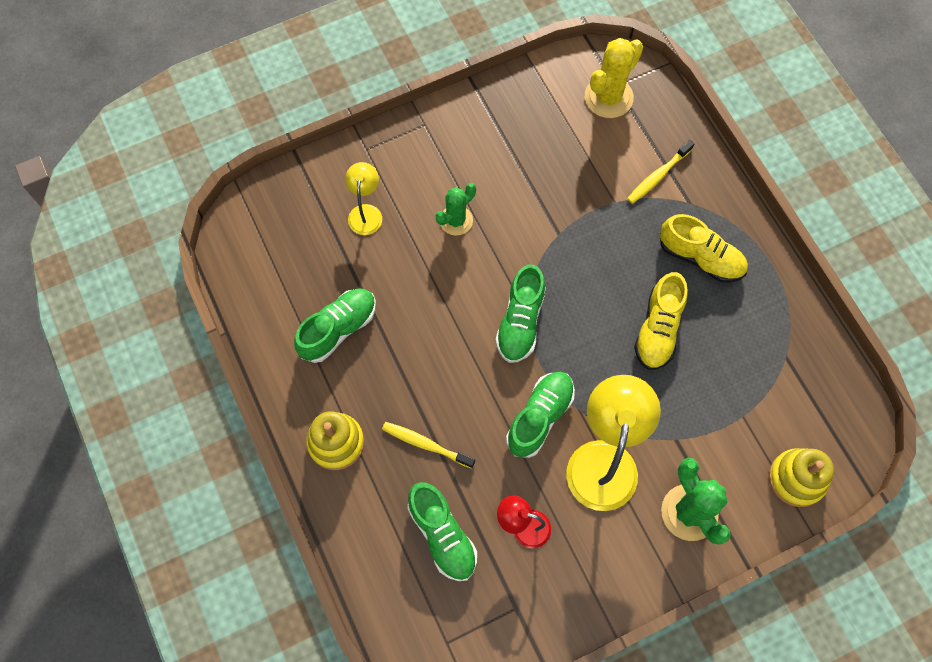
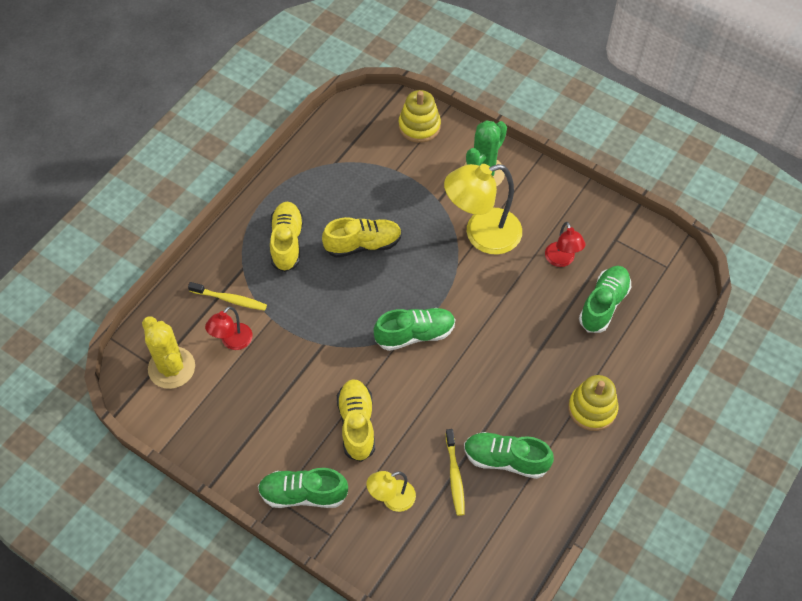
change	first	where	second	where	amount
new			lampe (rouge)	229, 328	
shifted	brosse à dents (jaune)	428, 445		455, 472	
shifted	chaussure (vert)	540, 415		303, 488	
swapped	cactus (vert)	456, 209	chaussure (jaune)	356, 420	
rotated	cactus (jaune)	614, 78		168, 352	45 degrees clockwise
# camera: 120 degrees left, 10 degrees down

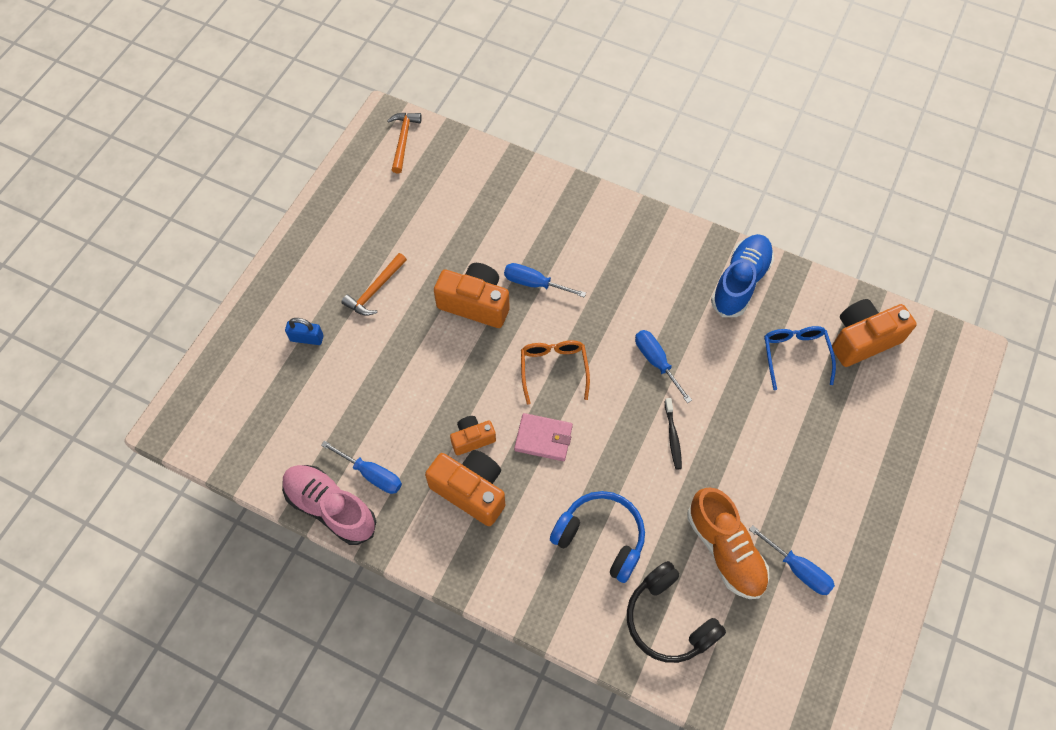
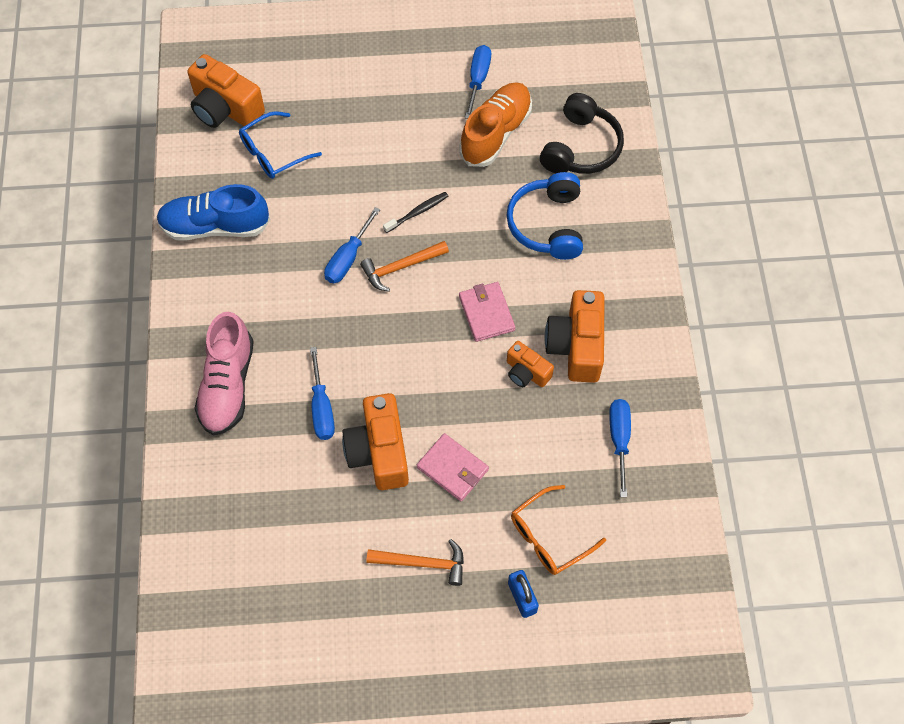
change	first	where	second	where	amount
new			portefeuille (rose)	453, 467	
shifted	chaussure (rose)	329, 505		224, 373	
shifted	marteau (orange)	404, 143		404, 266	
shifted	lunettes (orange)	555, 372		558, 530	
# camera: 120 degrees left, 0 degrees up

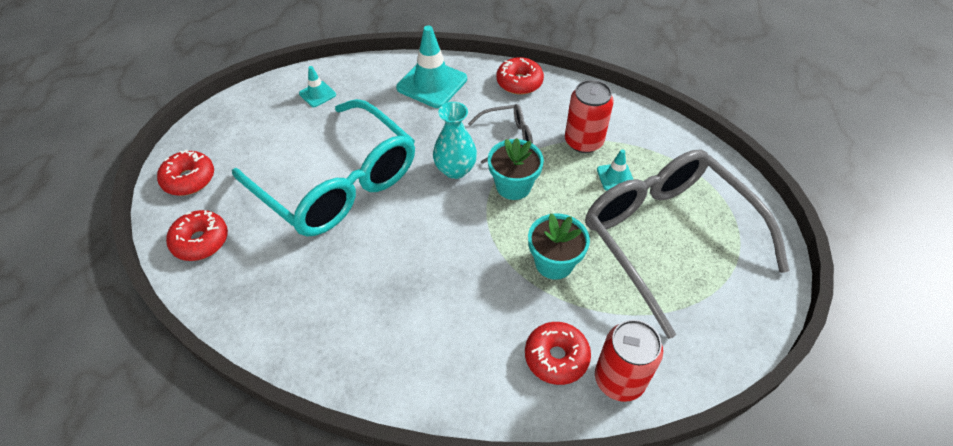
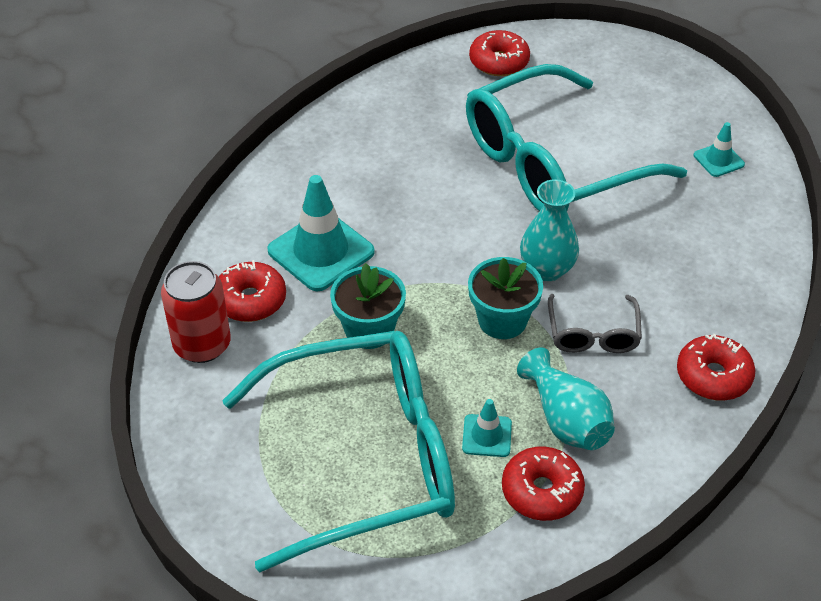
change	first	where	second	where	amount
shifted	beignet (rouge)	185, 173		543, 483	
shifted	cône de chantier (turquoise)	431, 66		321, 233	
swapped	canette (rouge)	589, 116	vase (turquoise)	566, 398	
repainted	lunettes (gris)	687, 244	lunettes (turquoise)	338, 452	
# camera: 105 degrees right, 5 degrees down

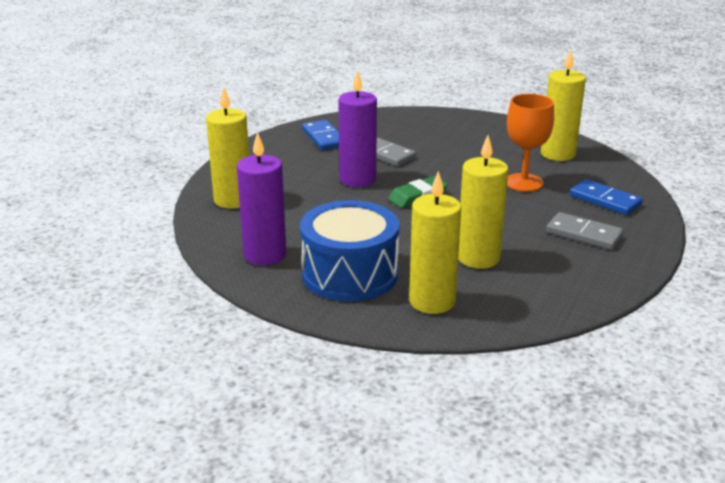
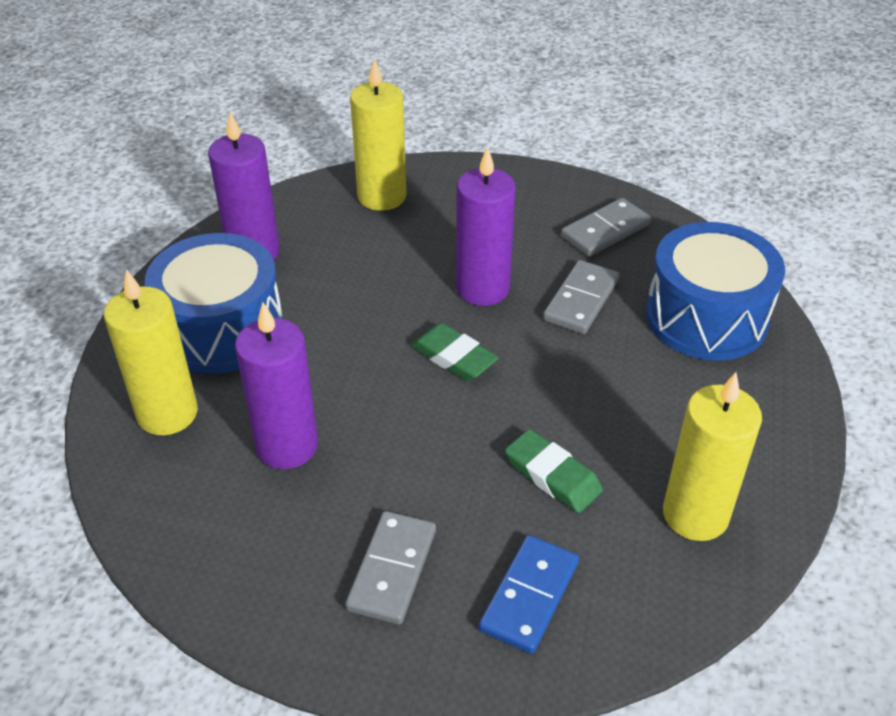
change	first	where	second	where	amount
new			tambour (bleu)	715, 291	
swapped	verre à pied (orange)	530, 143	gomme (vert)	554, 471	
repainted	domino (bleu)	320, 135	domino (gris)	606, 227	
repainted	bougie (jaune)	483, 202	bougie (violet)	276, 385	
# camera: 75 degrees right, 15 degrees up

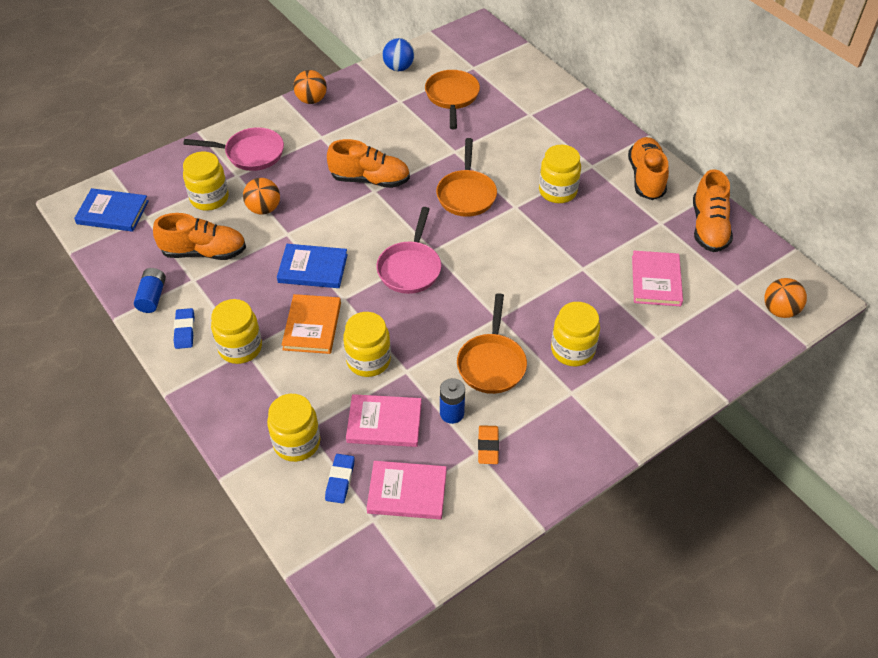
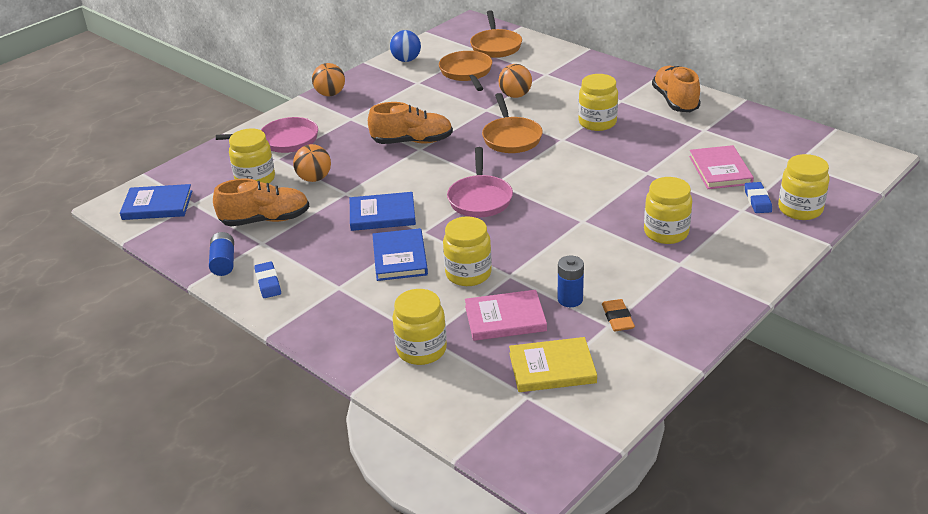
change	first	where	second	where	amount
gone	chaussure (orange)	713, 210			
shifted	bocal (jaune)	236, 331		804, 187	
shifted	gomme (bleu)	340, 479		758, 197	
shifted	poêle (orange)	492, 343		496, 34	
shifted	balle (orange)	785, 298		515, 81	
repainted	livre (orange)	311, 324	livre (bleu)	400, 254	
repainted	livre (rose)	407, 490	livre (jaune)	553, 364	
# camera: 10 degrees left, 15 degrees down

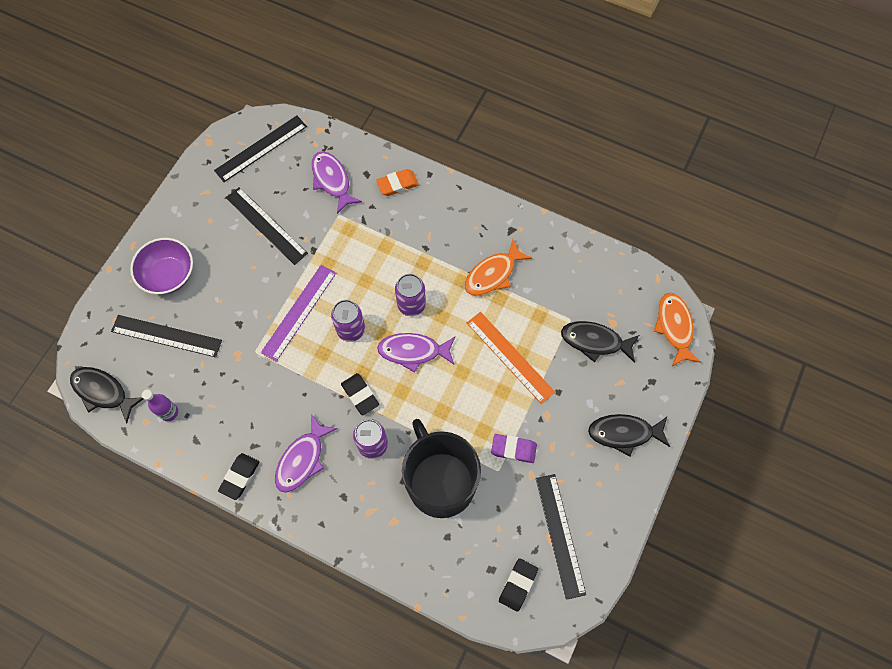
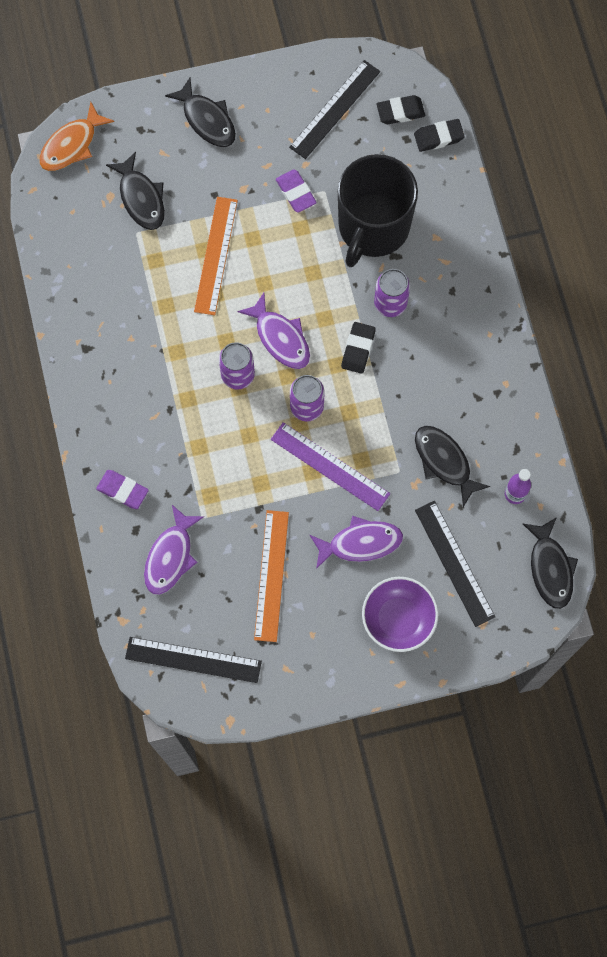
change	first	where	second	where	amount
gone	poisson (orange)	498, 268			
new			poisson (noir)	452, 466	
shifted	gomme (noir)	238, 476		439, 135	
shifted	poisson (violet)	306, 453		356, 542	
repainted	règle (noir)	267, 226	règle (orange)	271, 576	
repainted	gomme (orange)	397, 182	gomme (violet)	122, 489	
rotated	règle (violet)	298, 313		330, 466	45 degrees clockwise
# camera: 130 degrees left, 5 degrees up

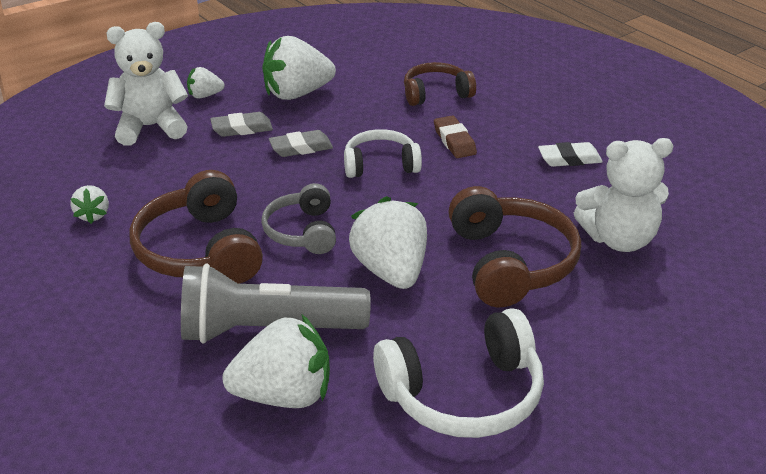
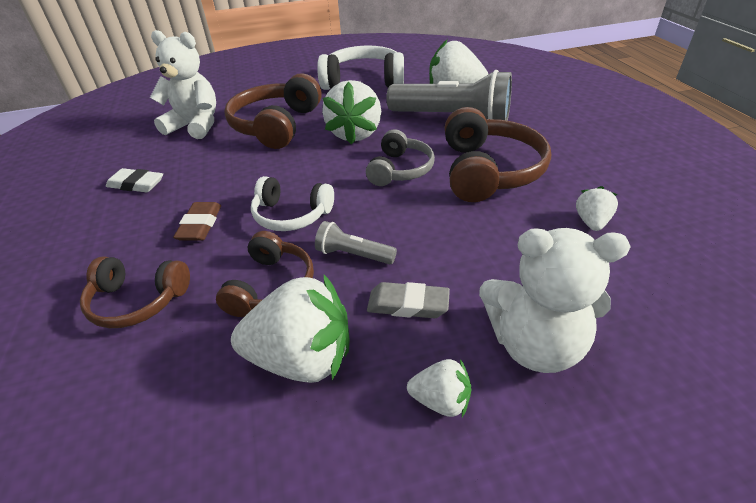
change	first	where	second	where	amount
new			casque audio (marron)	265, 274	
swapped	gomme (gris)	301, 143	lampe de poche (gris)	356, 242	
# camera: 155 degrees left, 5 degrees up

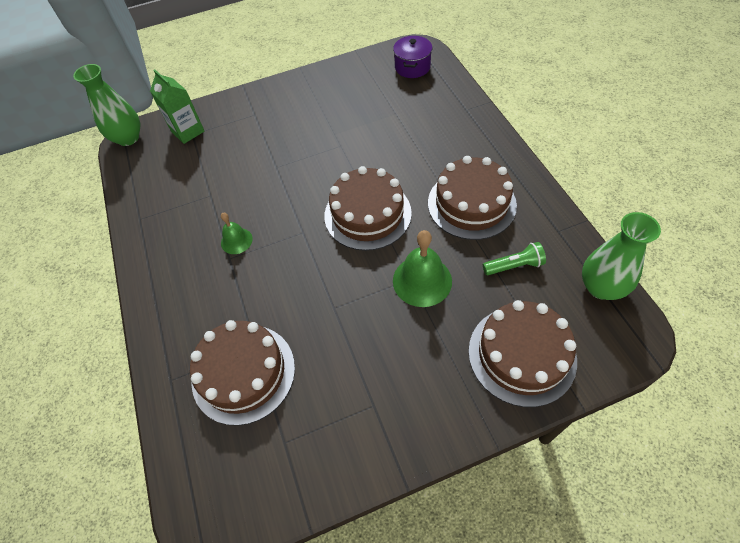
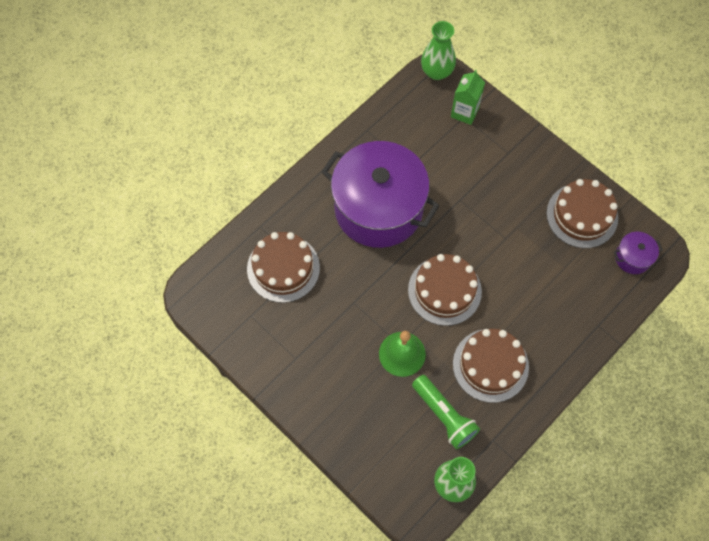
change	first	where	second	where	amount
shifted	gâteau (marron)	522, 353		582, 213	
swapped	cloche (vert)	237, 233	marmite (violet)	380, 194	
scaled	lampe de poche (vert)	514, 258		446, 412	x1.64
# camera: 60 degrees right, 10 degrees up

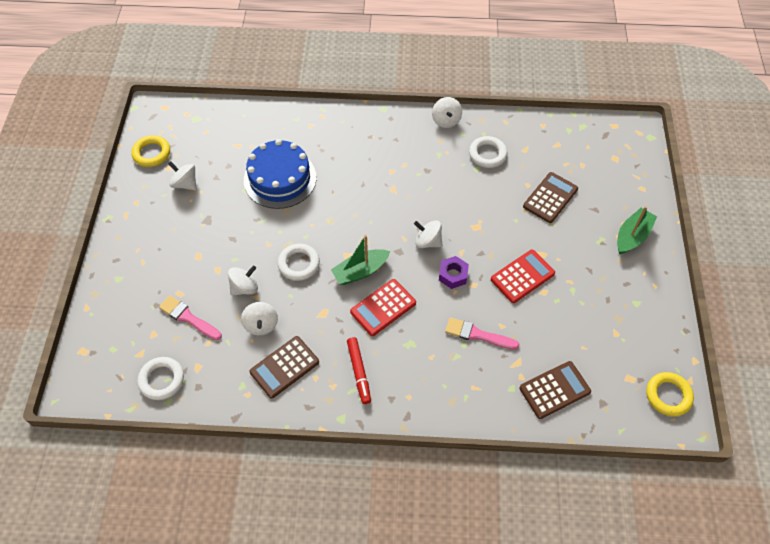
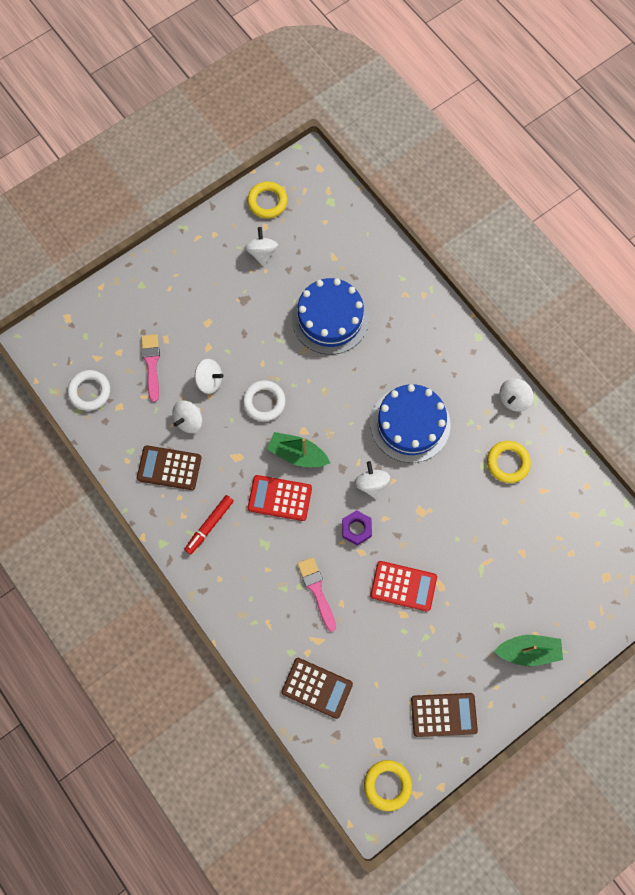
change	first	where	second	where	amount
new			gâteau (bleu)	410, 423	
shifted	calculatrice (marron)	550, 197		444, 715	
repainted	anneau (blanc)	488, 152	anneau (jaune)	509, 462	
# camera: 50 degrees right, 15 degrees up

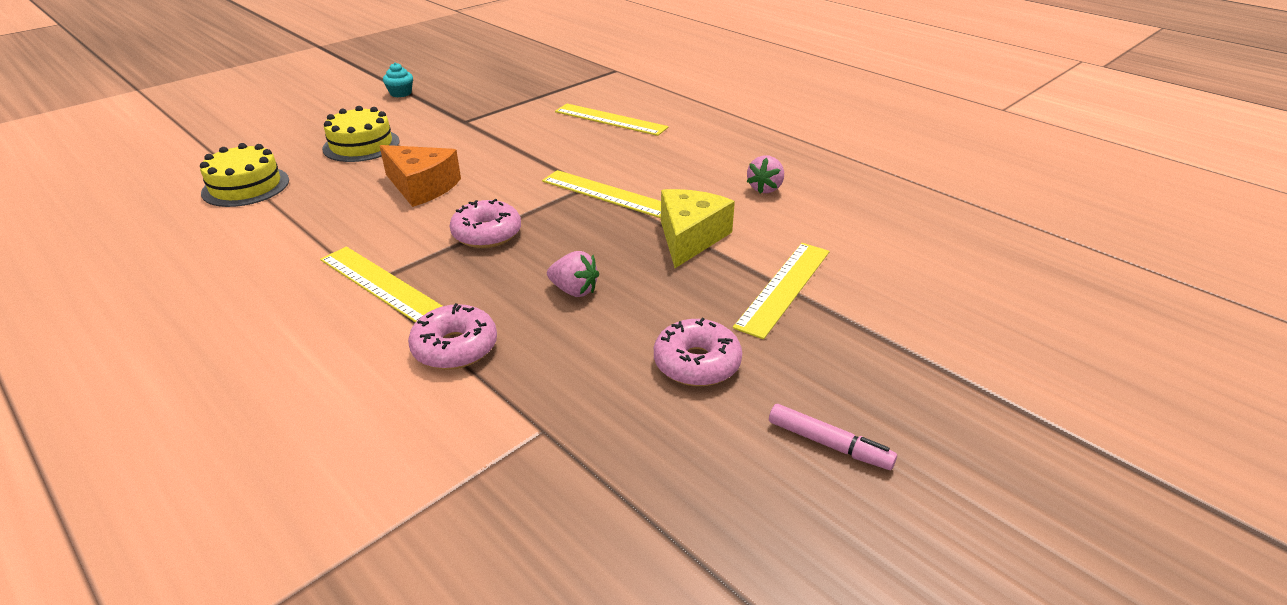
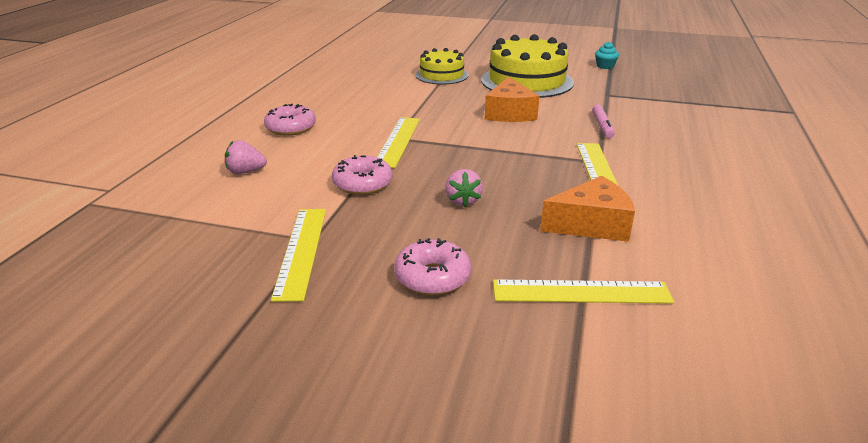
change	first	where	second	where	amount
shifted	beignet (rose)	485, 223		290, 120	
shifted	règle (jaune)	612, 120		298, 255	
shifted	fraise (rose)	765, 174		246, 157	
shifted	feutre (rose)	833, 437		603, 121	
repainted	fromage (jaune)	698, 228	fromage (orange)	587, 209	
scaled	gâteau (jaune)	361, 134		527, 66	x1.68
# camera: 60 degrees right, 5 degrees down

